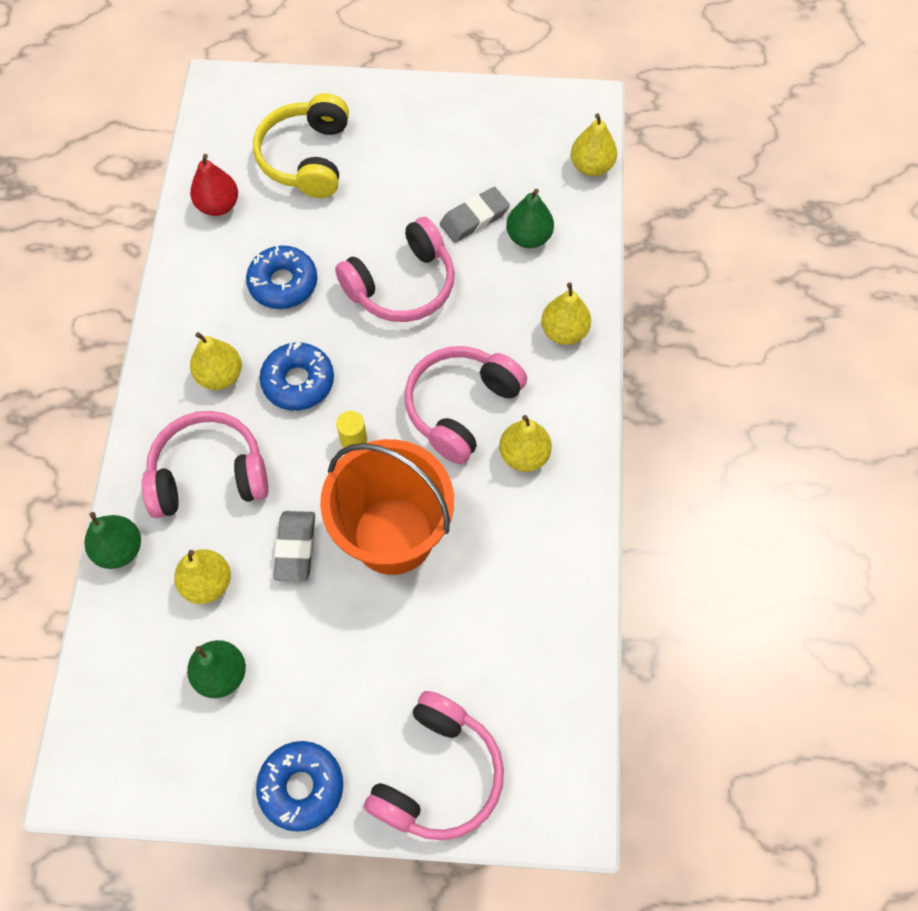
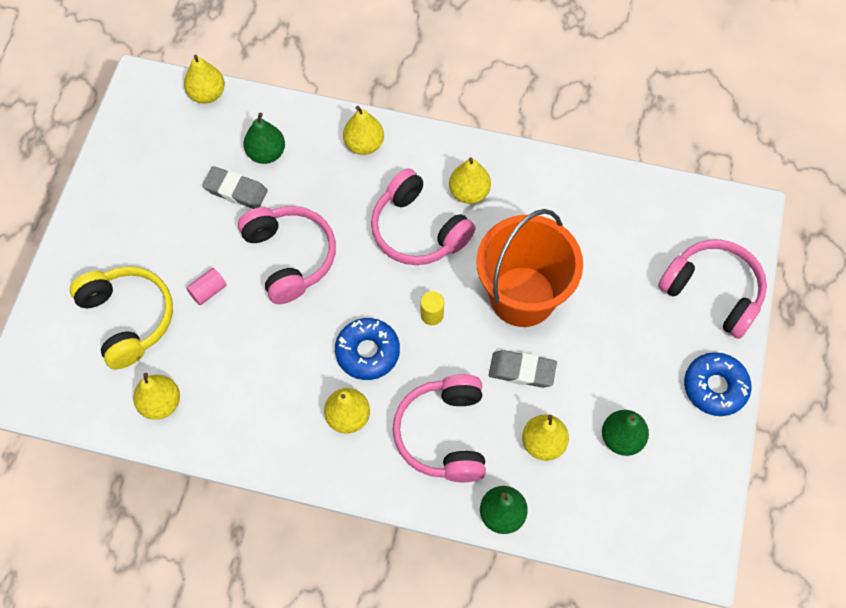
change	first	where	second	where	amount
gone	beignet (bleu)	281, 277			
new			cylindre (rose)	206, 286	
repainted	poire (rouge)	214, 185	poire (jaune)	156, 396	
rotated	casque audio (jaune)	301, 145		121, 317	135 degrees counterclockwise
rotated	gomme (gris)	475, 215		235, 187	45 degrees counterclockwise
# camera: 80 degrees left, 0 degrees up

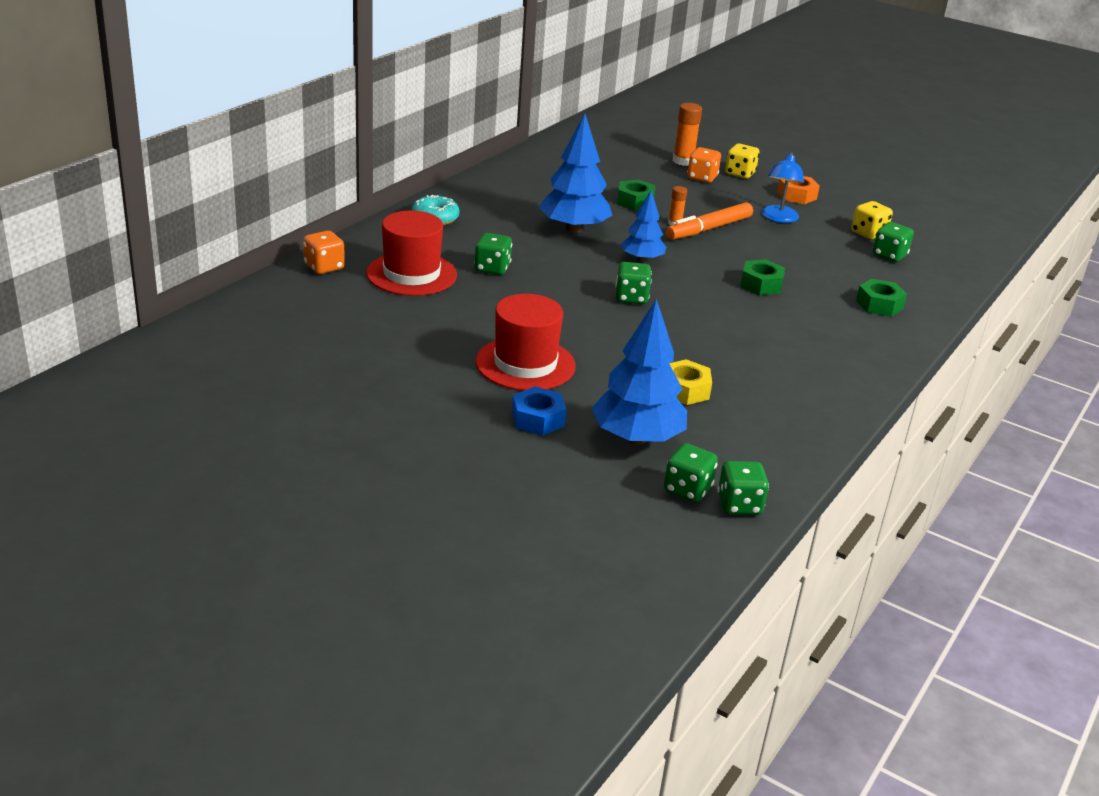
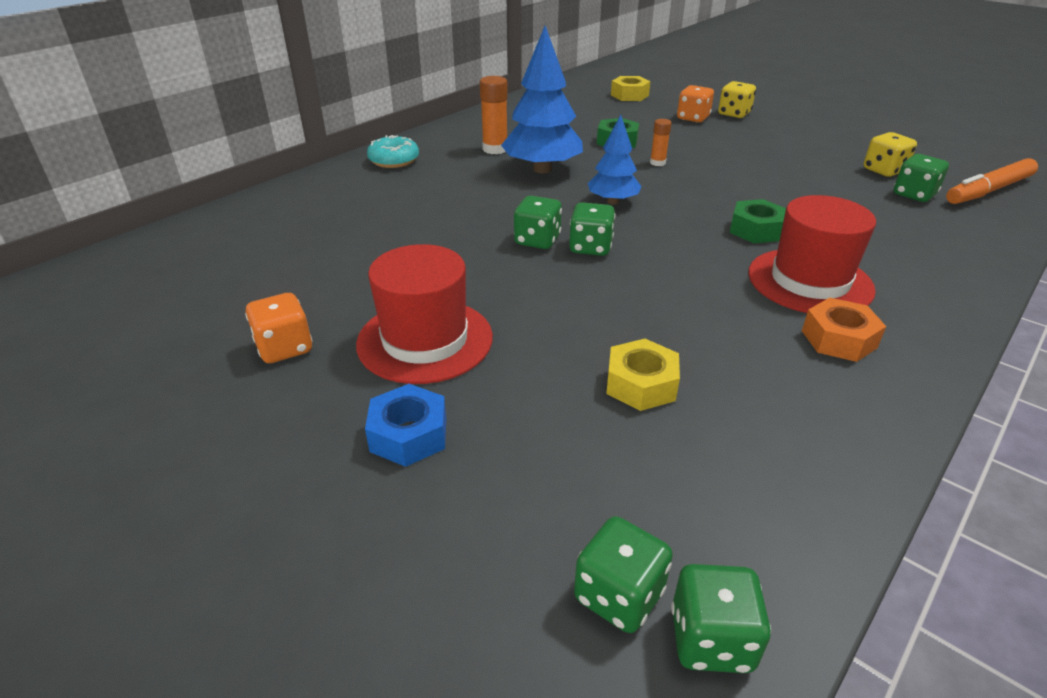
change	first	where	second	where	amount
gone	arbre (bleu)	639, 372			
gone	lampe (bleu)	783, 187			
gone	écrou (vert)	881, 297			
new			écrou (jaune)	631, 88	
shifted	dé (orange)	324, 252		278, 328	
shifted	chapeau (rouge)	411, 253		812, 254	
shifted	dé (vert)	493, 254		538, 222	
shifted	feutre (orange)	709, 221		992, 181	
shifted	bâton de colle (orange)	687, 134		494, 115	
shifted	écrou (orange)	798, 190		844, 330	
# camera: 10 degrees right, 5 degrees up

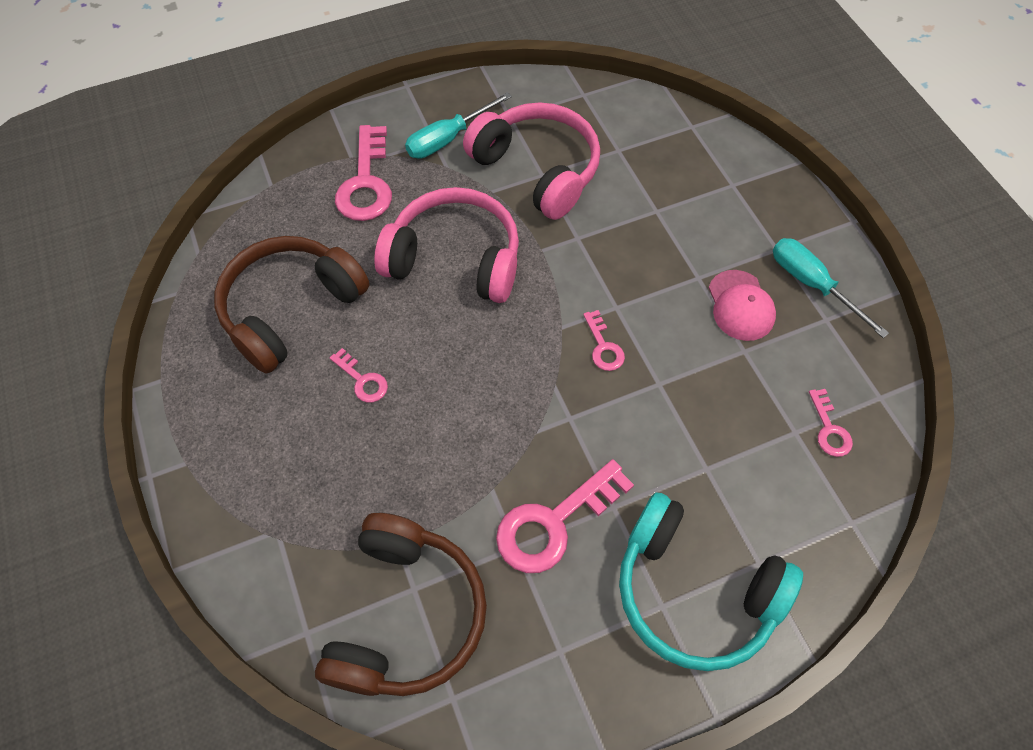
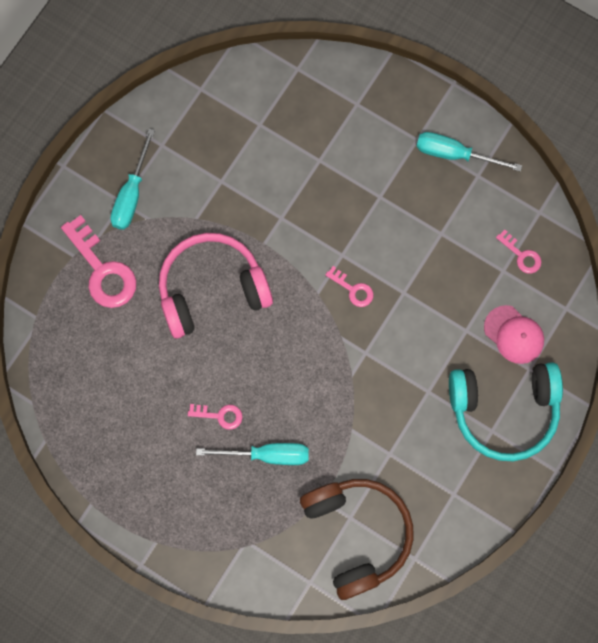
change	first	where	second	where	amount
gone	casque audio (marron)	292, 305			
gone	casque audio (rose)	531, 161			
gone	clé (rose)	565, 516			
new			tournevis (turquoise)	252, 454	
shifted	casquette (rose)	742, 305		514, 334	
# camera: 35 degrees left, 15 degrees up

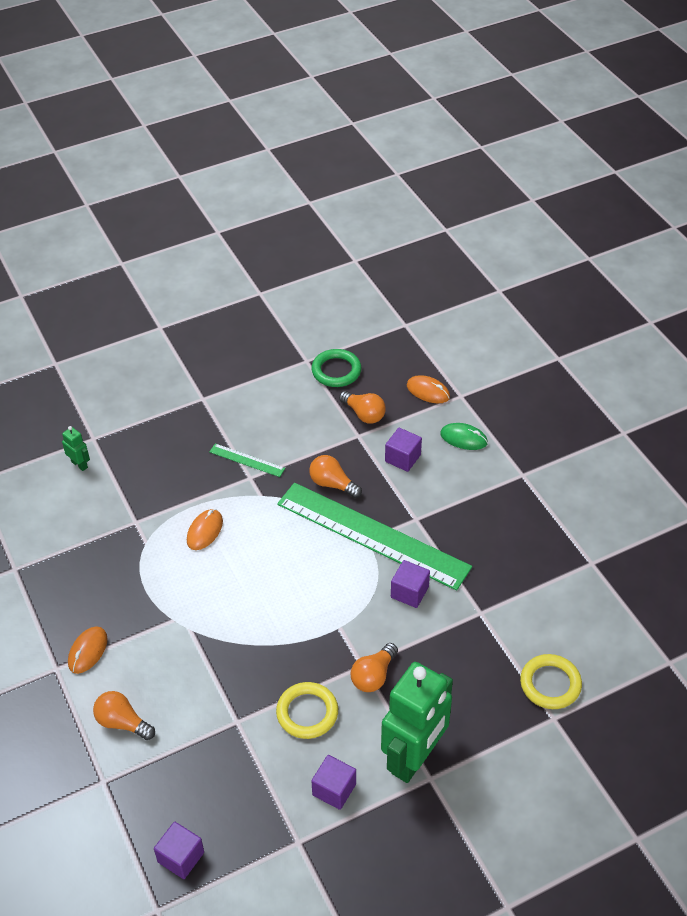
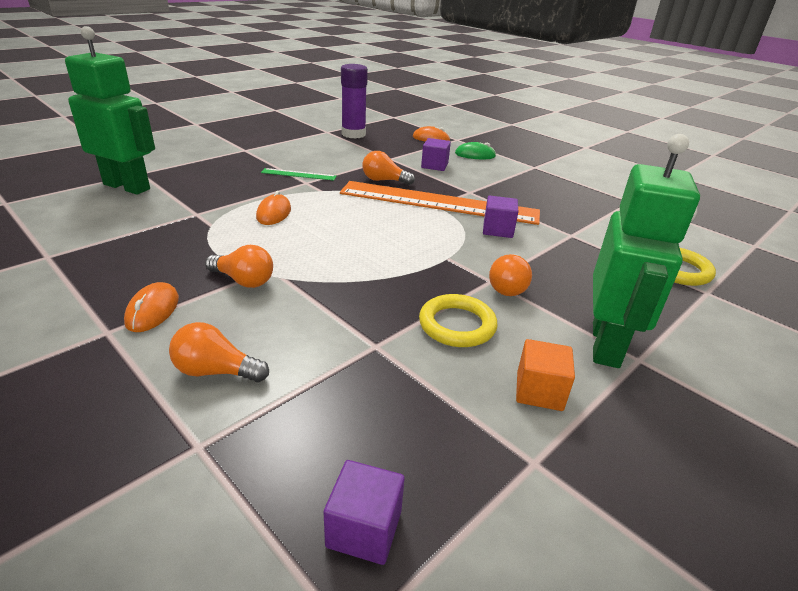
change	first	where	second	where	amount
shifted	ampoule (orange)	362, 407		239, 266	
swapped	anneau (vert)	336, 368	bâton de colle (violet)	354, 101	
repainted	règle (vert)	374, 537	règle (orange)	440, 203	
repainted	cube (violet)	333, 782	cube (orange)	545, 375	
scaled	robot (vert)	76, 448		110, 110	x2.47
# camera: 20 degrees left, 15 degrees down

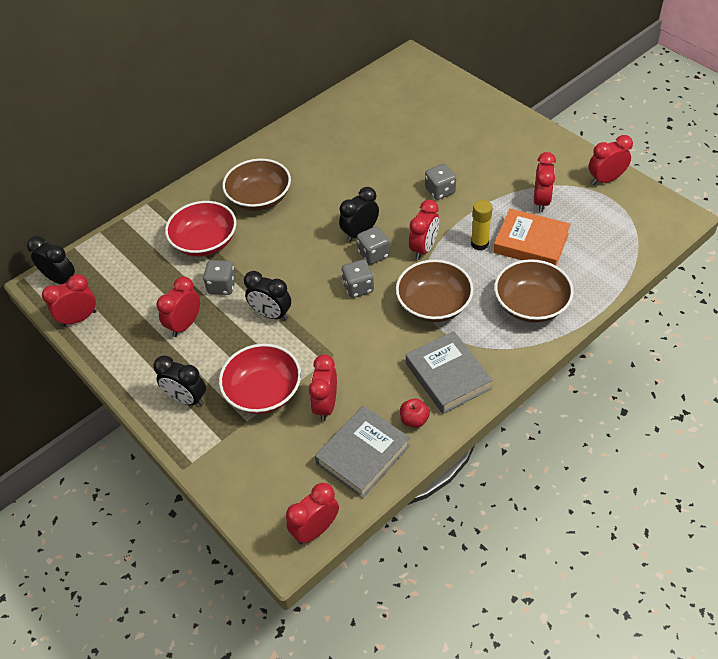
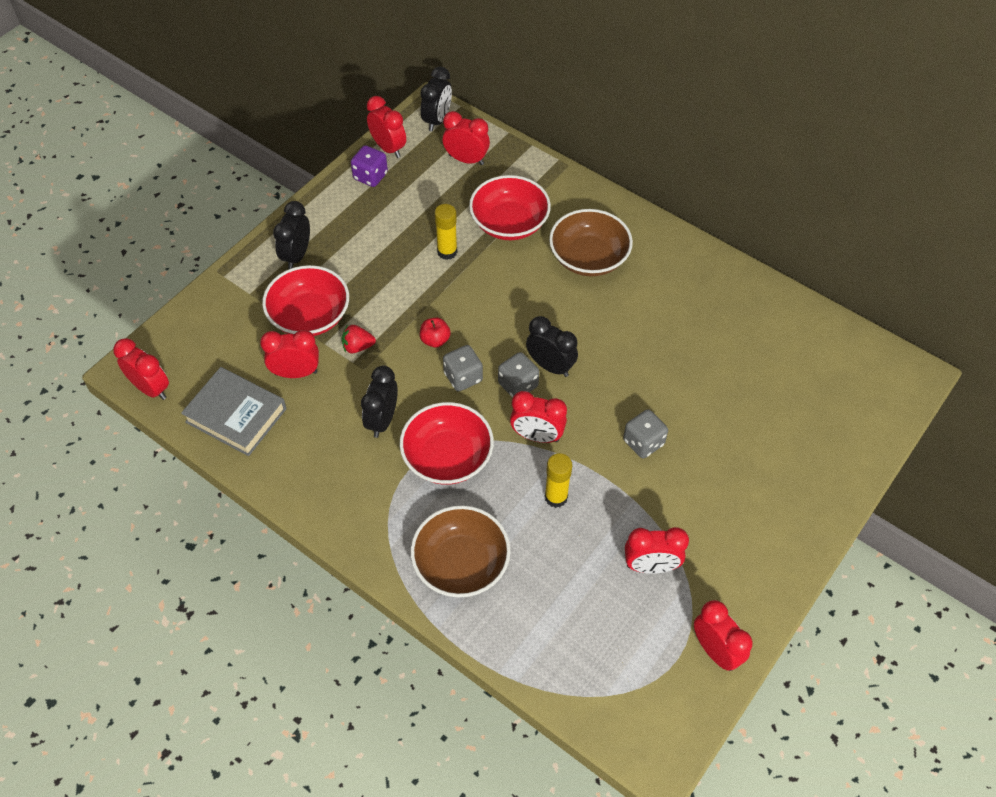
change	first	where	second	where	amount
gone	livre (gris)	449, 372			
gone	livre (orange)	532, 237			
new			fraise (rouge)	359, 339	
new			dé (violet)	369, 166	
shifted	réveil (rouge)	178, 306		466, 138	
shifted	réveil (noir)	267, 296		379, 402	
shifted	pomme (rouge)	415, 413		435, 333	
swapped	dé (gris)	219, 277	bâton de colle (jaune)	445, 232	
repainted	bol (marron)	435, 291	bol (rouge)	447, 443	
# camera: 75 degrees right, 5 degrees up

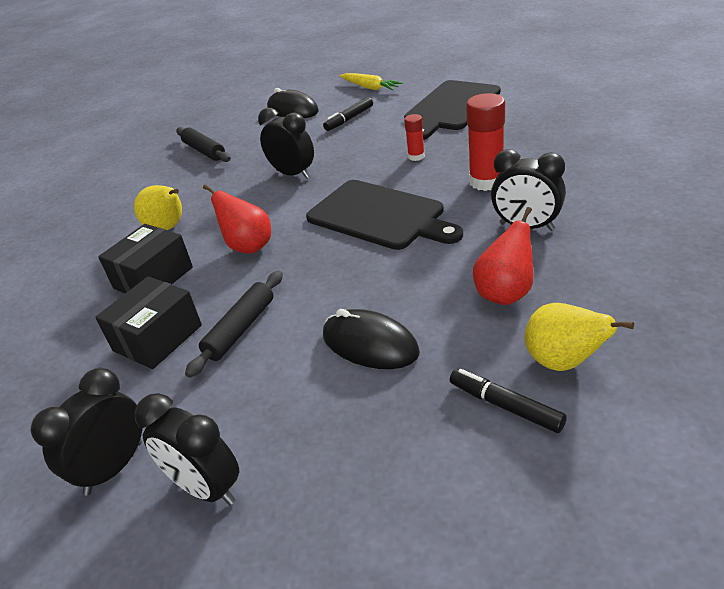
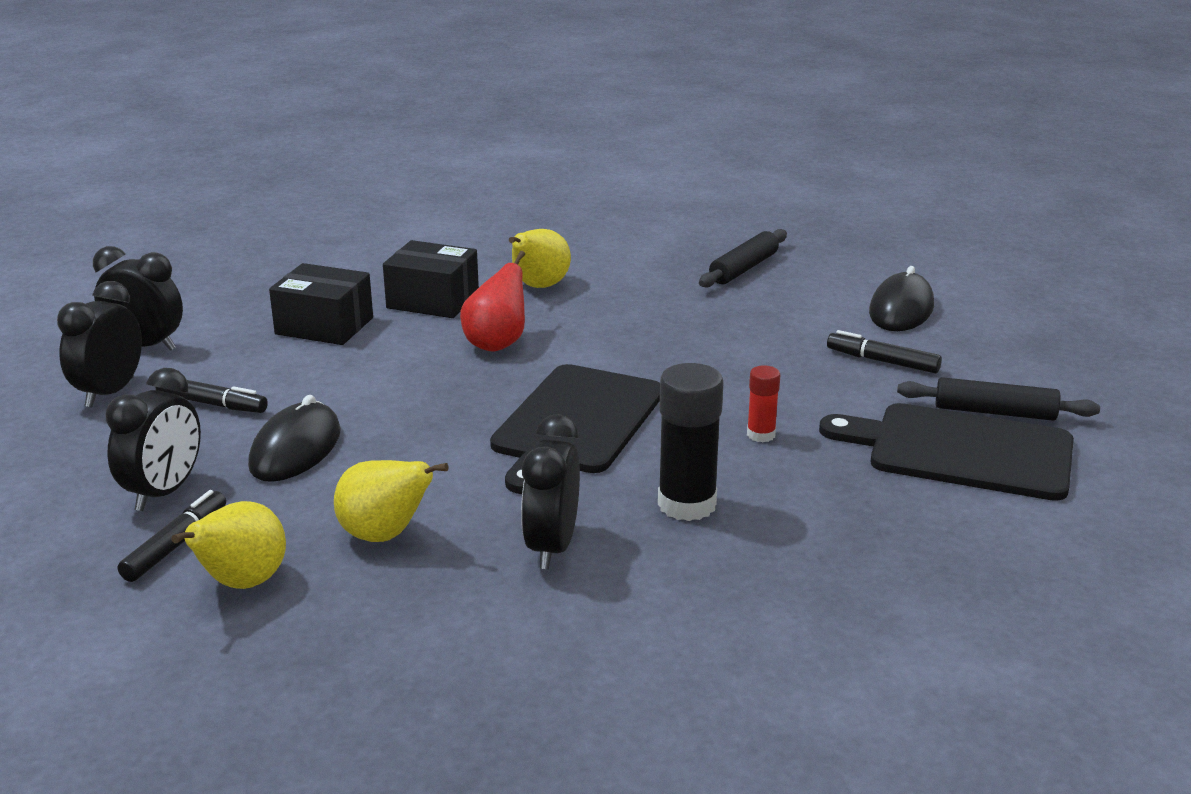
change	first	where	second	where	amount
gone	carotte (jaune)	371, 81			
new			feutre (noir)	212, 396	
shifted	rouleau à pâtisserie (noir)	234, 324		998, 399	
shifted	réveil (noir)	286, 143		153, 439	
repainted	bâton de colle (rouge)	485, 142	bâton de colle (noir)	691, 442	
repainted	poire (rouge)	503, 256	poire (jaune)	391, 501	
# camera: 70 degrees right, 10 degrees down

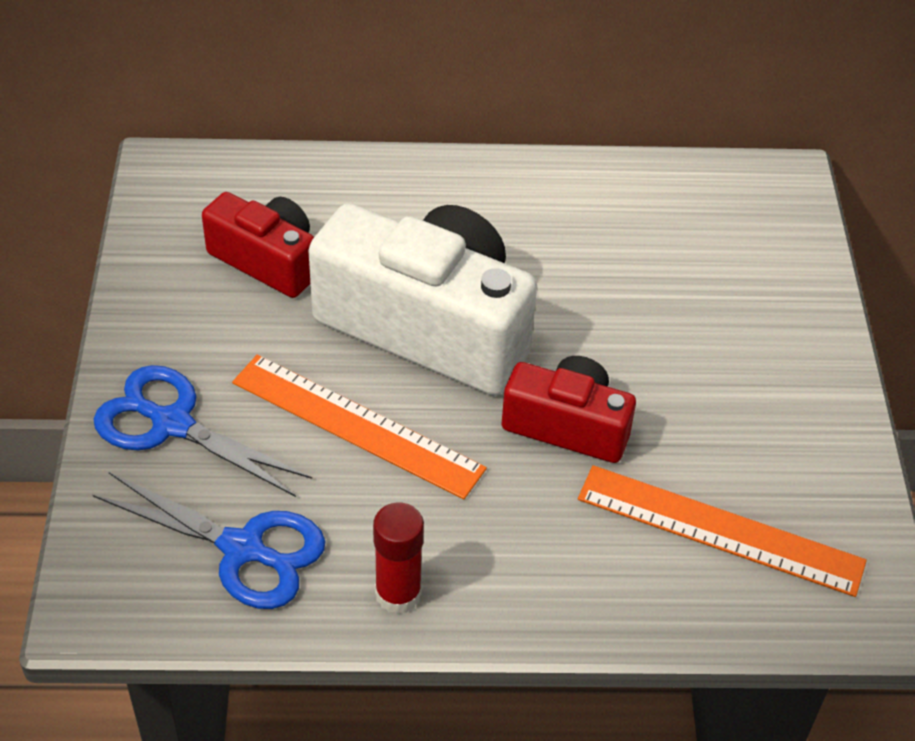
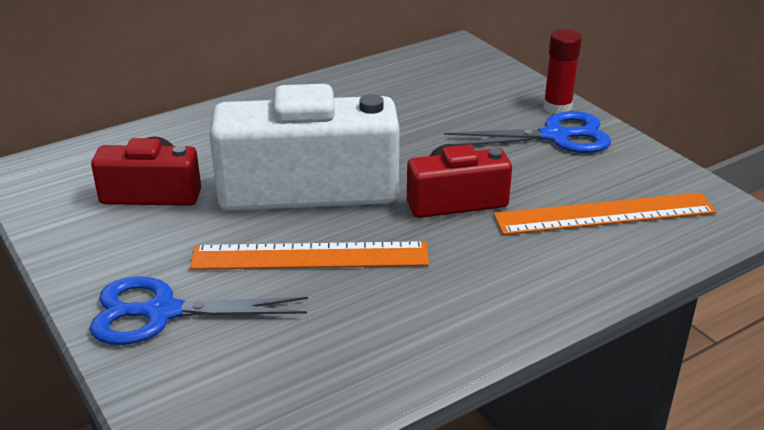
change	first	where	second	where	amount
shifted	ciseaux (bleu)	209, 540		527, 132	
shifted	bâton de colle (rouge)	398, 558		562, 71	
# camera: 30 degrees left, 15 degrees down

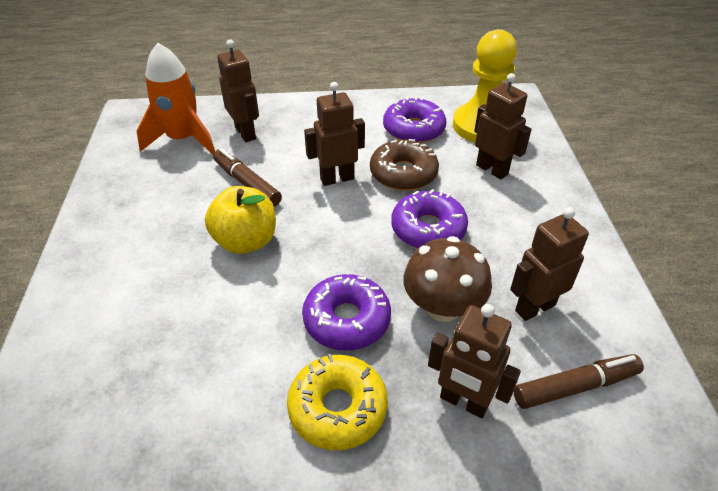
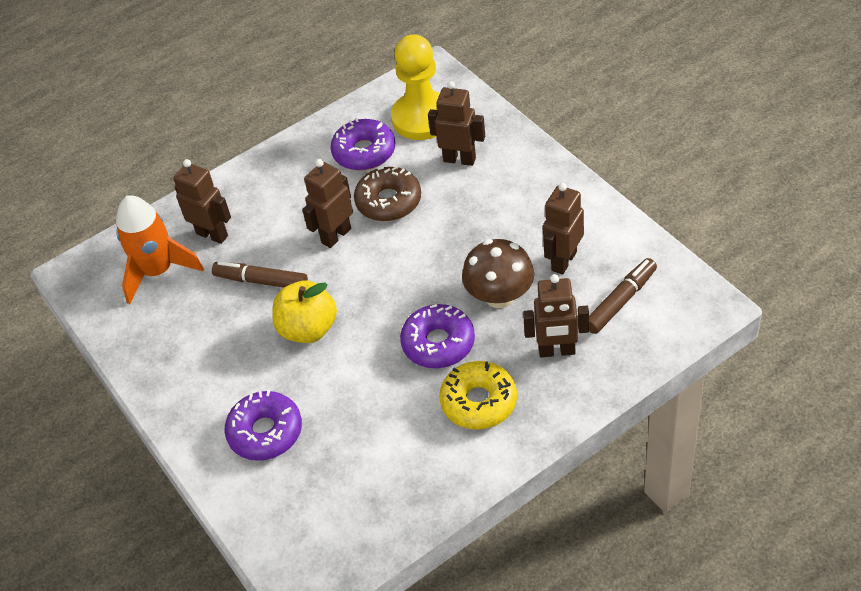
change	first	where	second	where	amount
shifted	beignet (violet)	429, 218		263, 425	
# camera: 25 degrees left, 5 degrees up

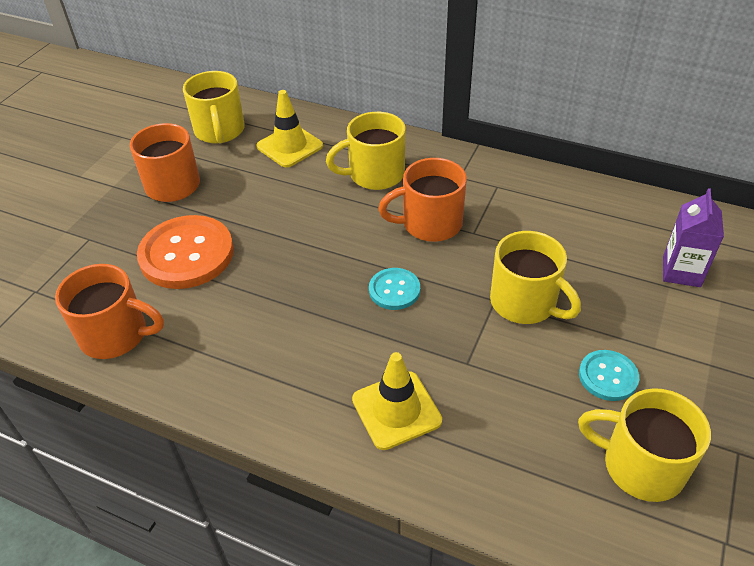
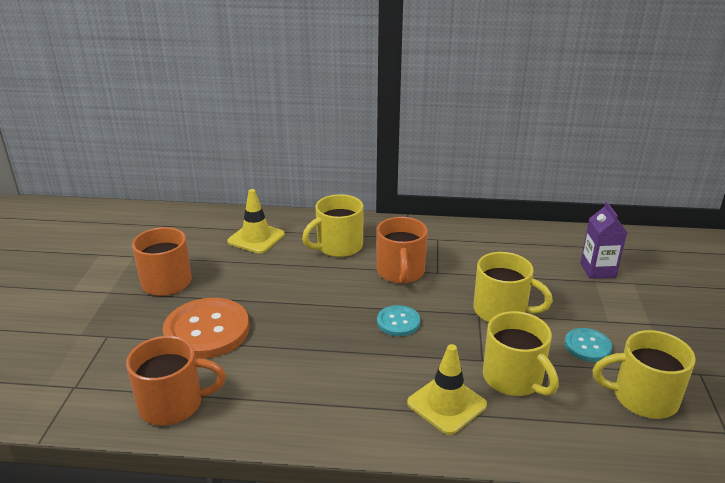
change	first	where	second	where	amount
shifted	tasse (jaune)	214, 107		521, 353	
rotated	tasse (orange)	422, 200		402, 250	60 degrees counterclockwise
# camera: 20 degrees left, 15 degrees down

